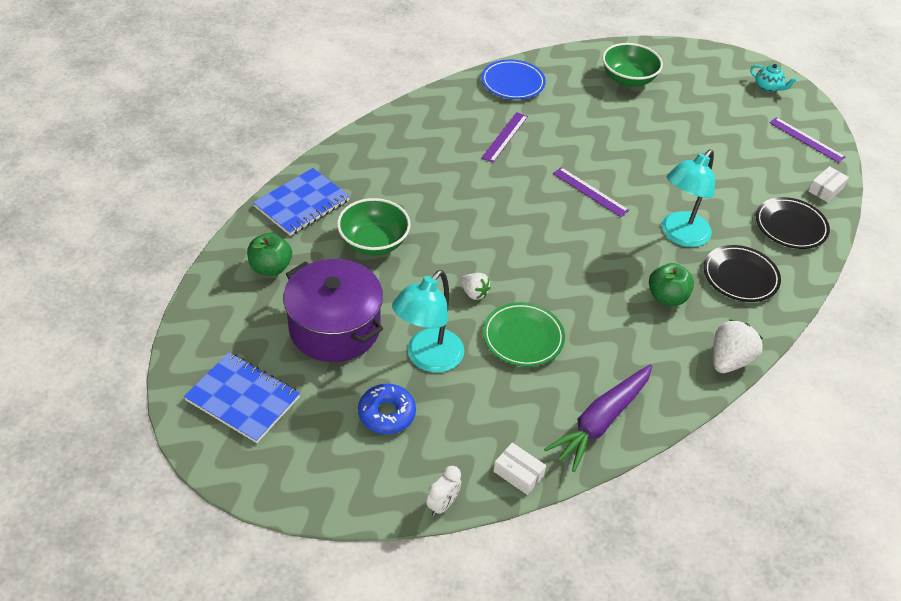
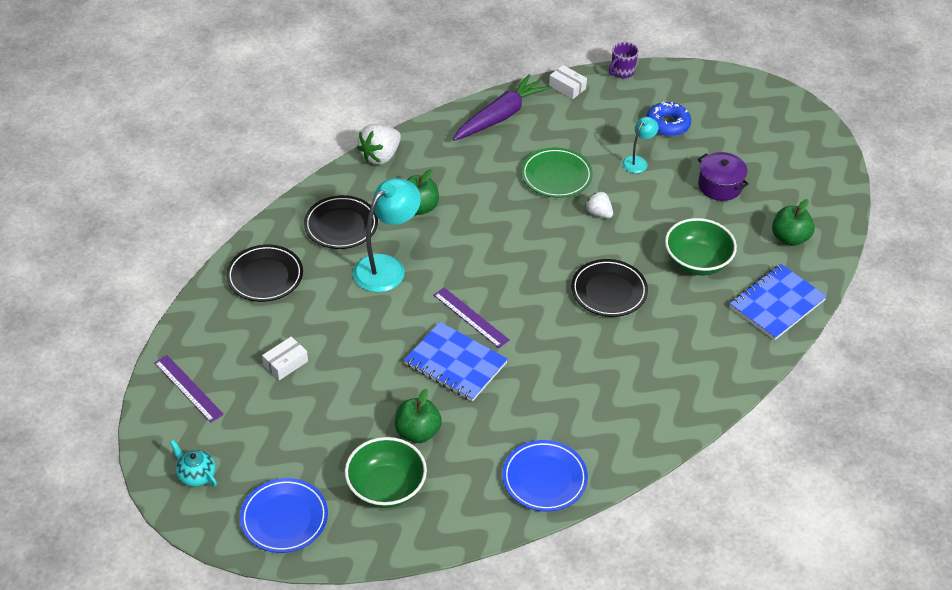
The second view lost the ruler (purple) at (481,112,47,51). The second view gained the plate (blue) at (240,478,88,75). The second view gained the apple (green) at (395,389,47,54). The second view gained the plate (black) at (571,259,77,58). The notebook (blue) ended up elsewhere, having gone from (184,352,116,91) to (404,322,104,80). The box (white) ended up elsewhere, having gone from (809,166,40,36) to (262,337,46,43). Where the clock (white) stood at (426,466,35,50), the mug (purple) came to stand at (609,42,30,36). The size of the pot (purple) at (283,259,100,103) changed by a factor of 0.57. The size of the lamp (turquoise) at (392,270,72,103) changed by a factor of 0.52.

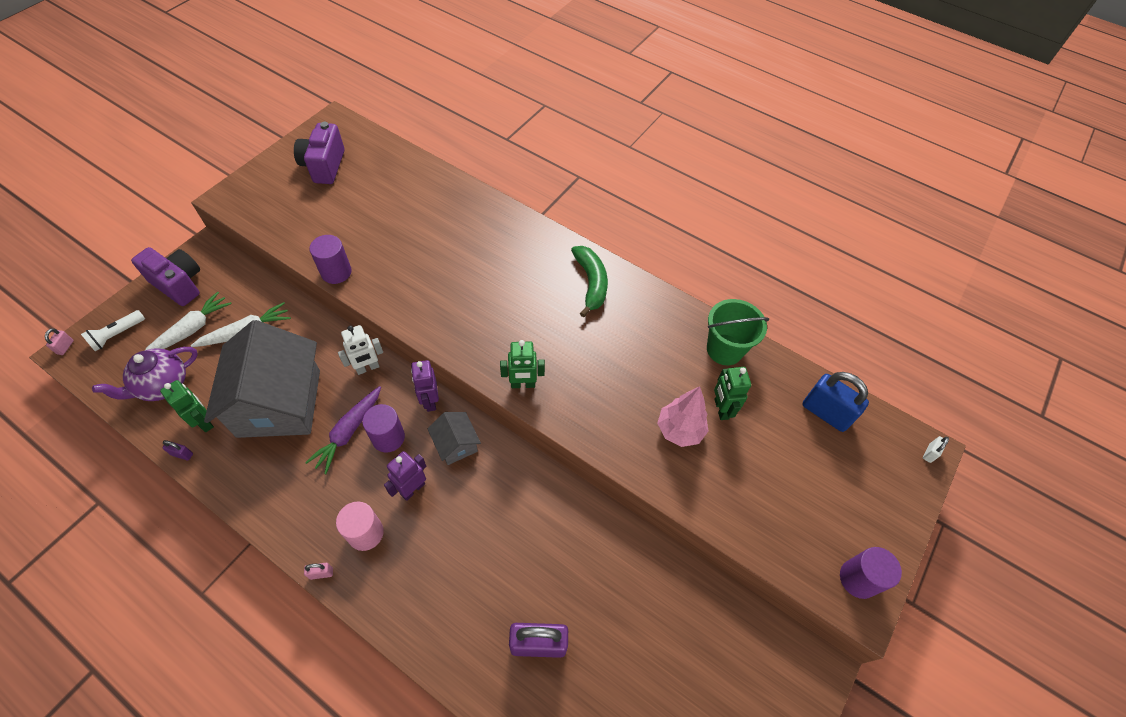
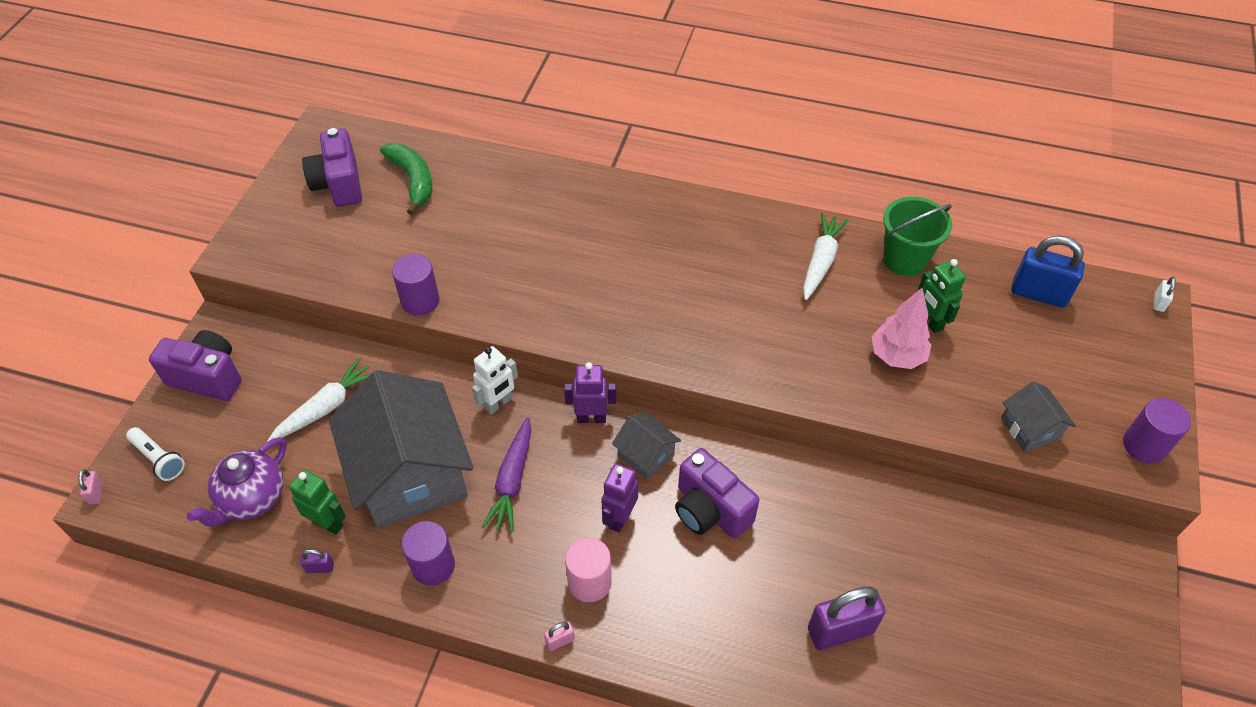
The second view lost the robot (green) at (500,340,45,48). The second view gained the camera (purple) at (675,448,84,91). The second view gained the house (grey) at (1001,381,75,71). The carrot (white) ended up elsewhere, having gone from (145,291,87,59) to (803,213,46,87). The cylinder (purple) ended up elsewhere, having gone from (362,404,43,49) to (402,521,53,65). The banana (green) ended up elsewhere, having gone from (571,246,37,71) to (380,143,52,72). The flashlight (white) at (81,310,64,41) ended up facing another way, 75 degrees counterclockwise from before. The robot (purple) at (411,360,28,52) ended up facing another way, 120 degrees clockwise from before.

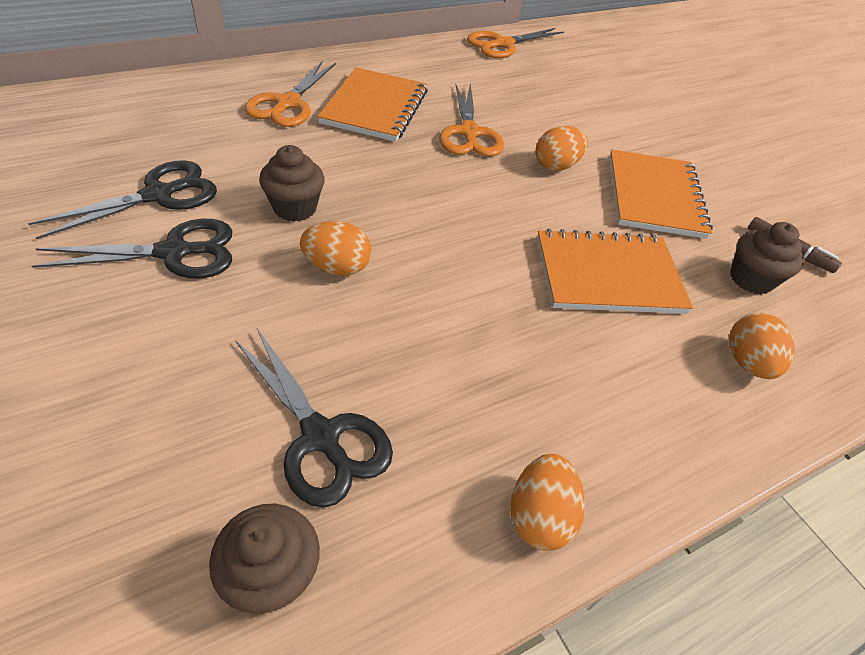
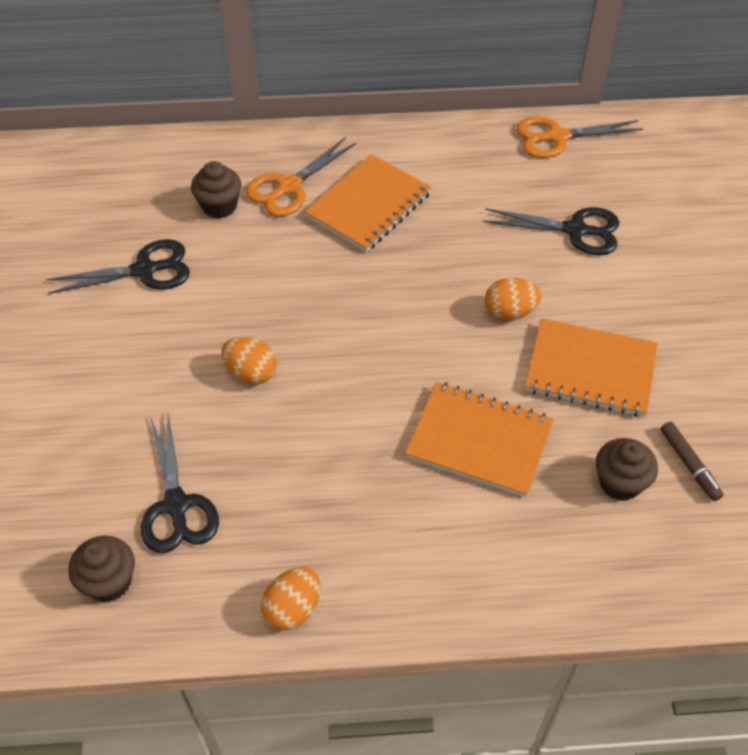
The second view lost the scissors (orange) at (439,83,65,74). The second view lost the egg (orange) at (729,313,66,66). The scissors (black) ended up elsewhere, having gone from (32,219,201,59) to (483,207,136,48). The cupcake (brown) ended up elsewhere, having gone from (259,145,66,77) to (191,161,51,57). The notebook (orange) at (609,149,104,90) ended up facing another way, 75 degrees clockwise from before.

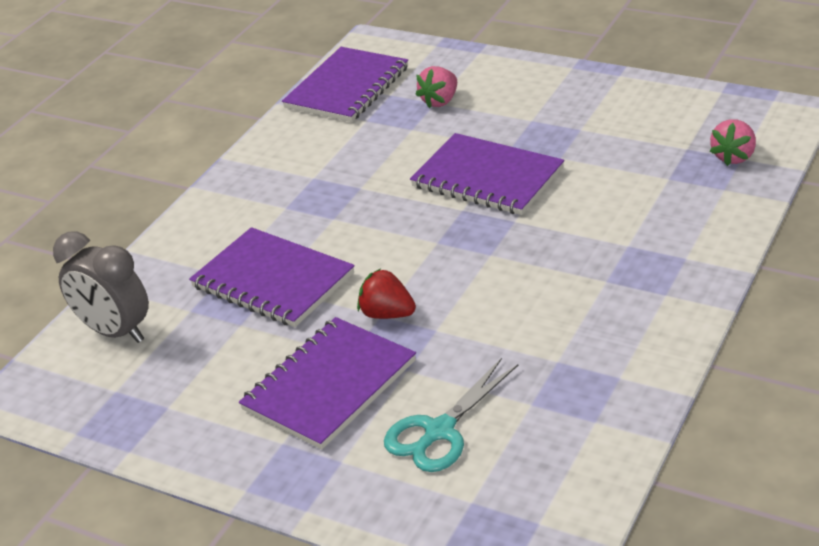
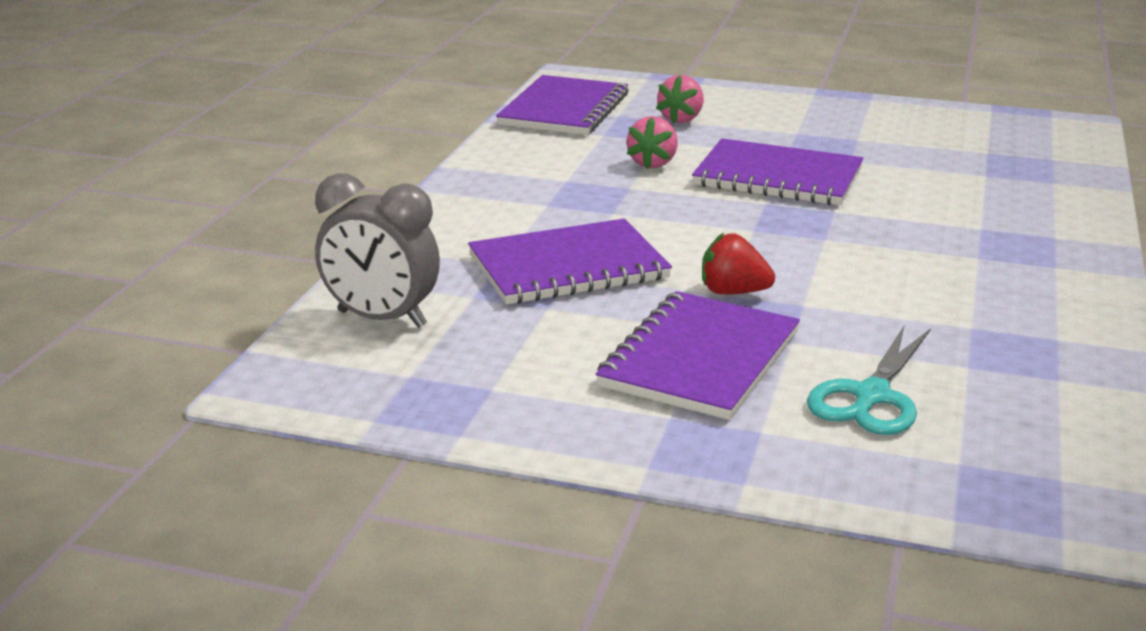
The strawberry (pink) ended up elsewhere, having gone from (710,119,46,47) to (627,116,51,53). The notebook (purple) at (189,227,166,100) ended up facing another way, 45 degrees counterclockwise from before.

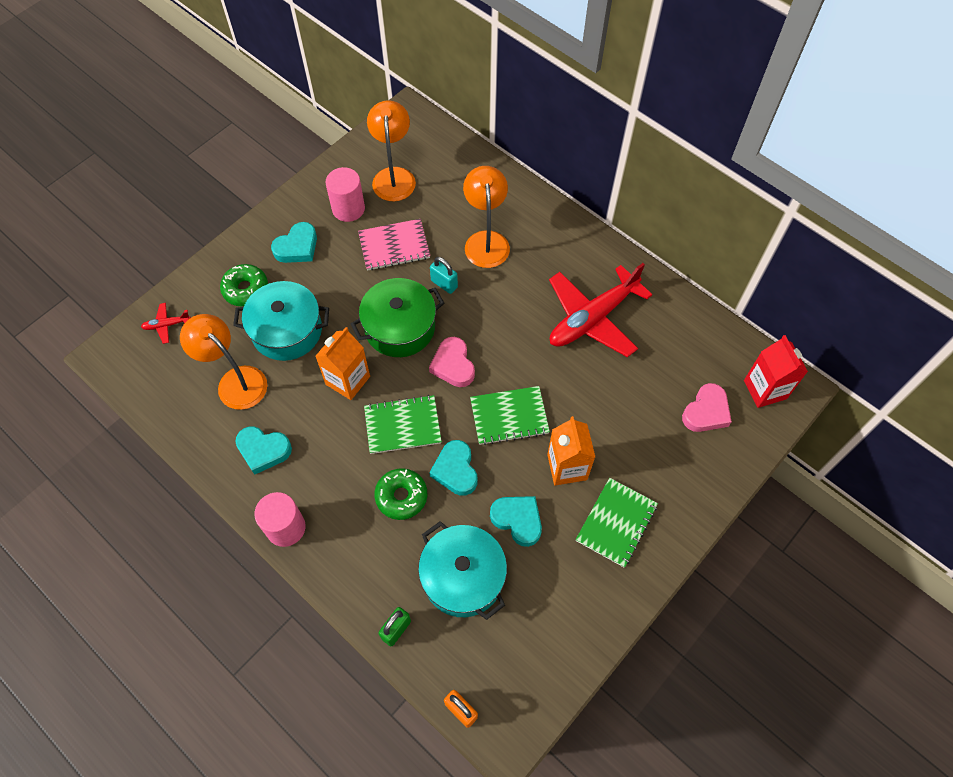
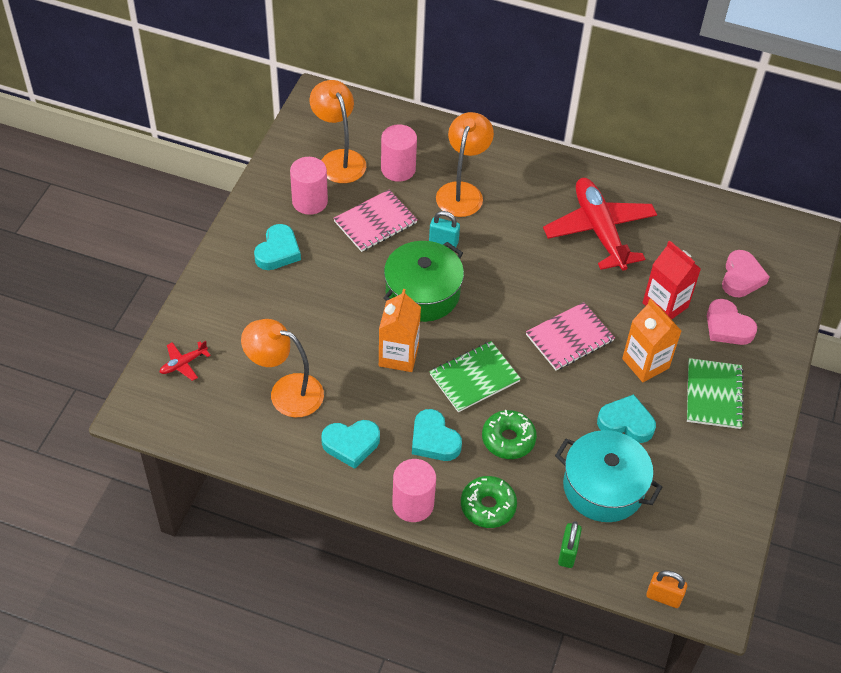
The second view lost the pot (turquoise) at (233,281,96,80). The second view gained the cylinder (pink) at (381,124,36,58). The donut (green) ended up elsewhere, having gone from (220,264,48,42) to (461,476,56,52). The heart (pink) ended up elsewhere, having gone from (429,337,46,50) to (707,299,50,46). The heart (turquoise) ended up elsewhere, having gone from (429,440,48,56) to (412,409,50,52). The carton (red) ended up elsewhere, having gone from (744,335,64,73) to (643,240,58,80). What was the notebook (green) at (470,386,80,59) turned into the notebook (pink) at (526,302,89,69). The lamp (orange) at (463,166,47,102) ended up facing another way, 45 degrees clockwise from before. The plane (red) at (549,263,103,94) ended up facing another way, 135 degrees clockwise from before.

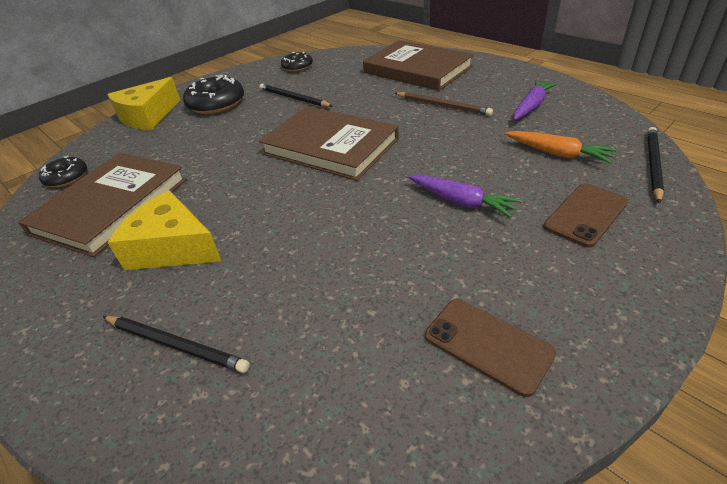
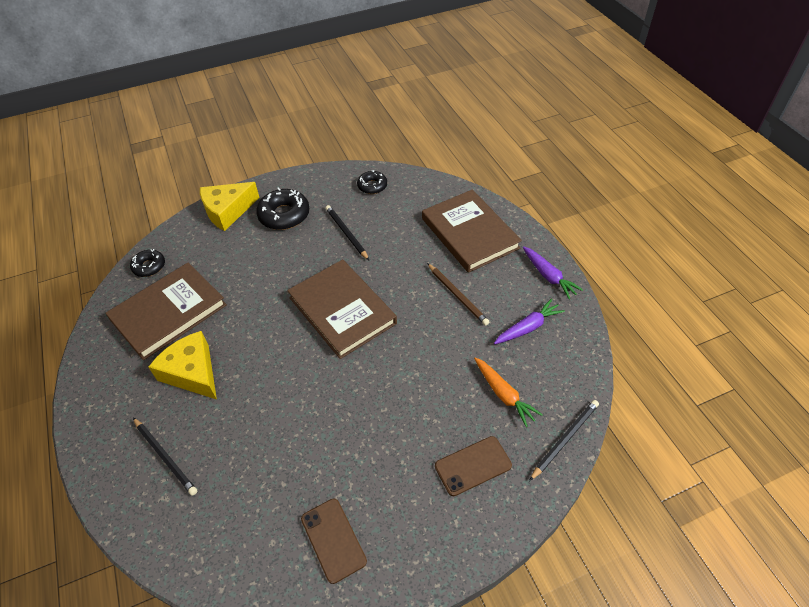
The carrot (purple) ended up elsewhere, having gone from (408,174,114,44) to (523,246,60,53).

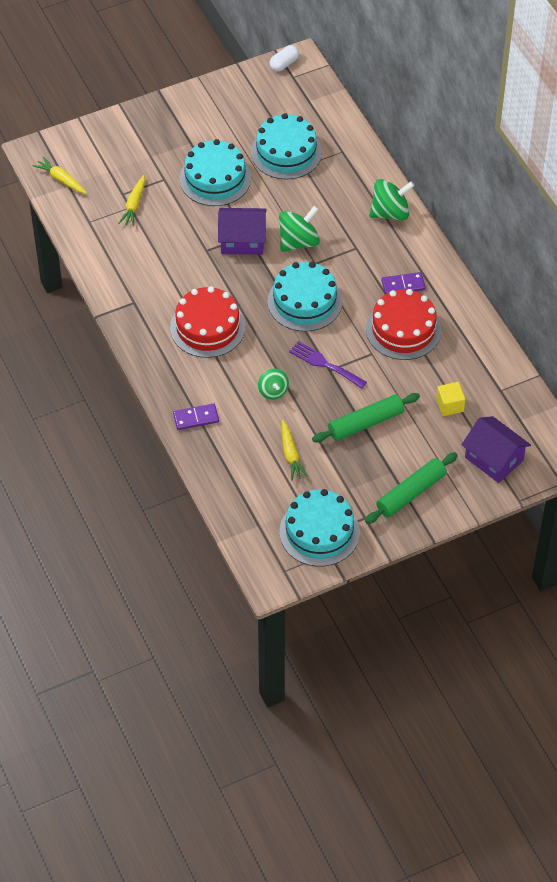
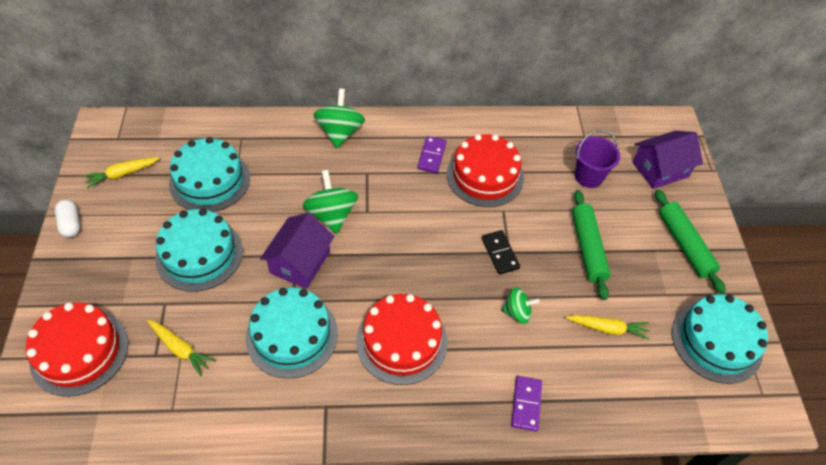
The second view gained the cake (red) at (26,302,102,95). The carrot (yellow) ended up elsewhere, having gone from (33,157,54,37) to (83,157,77,31). The cake (turquoise) ended up elsewhere, having gone from (268,262,74,70) to (246,287,92,92). The capsule (white) ended up elsewhere, having gone from (269,45,30,27) to (55,200,25,37). Where the fork (purple) stood at (289,341,78,48), the domino (black) came to stand at (482,230,38,45). Where the cube (yellow) stood at (436,382,29,34), the bucket (purple) came to stand at (575,130,45,58).

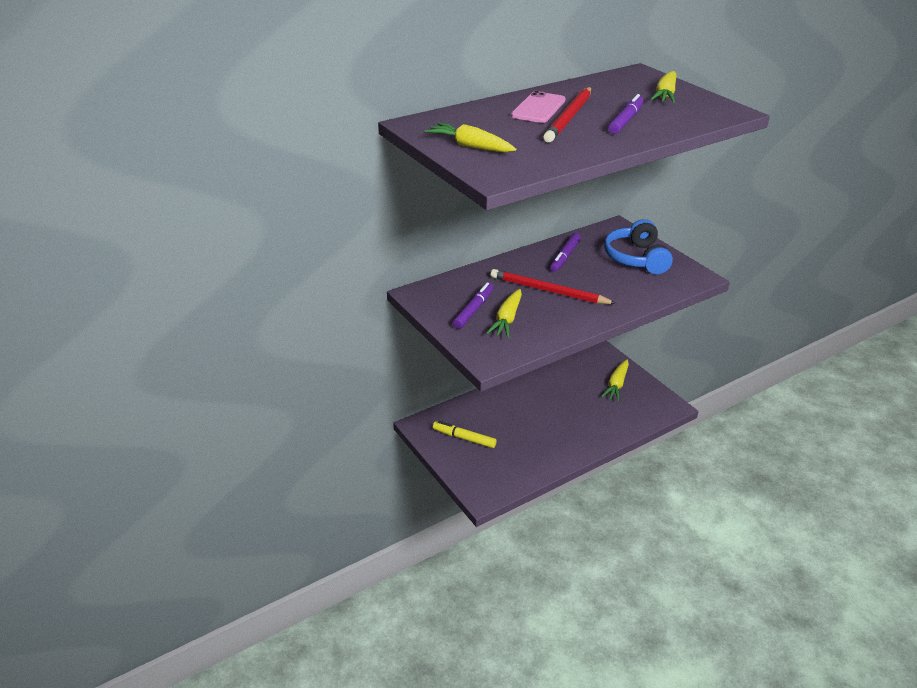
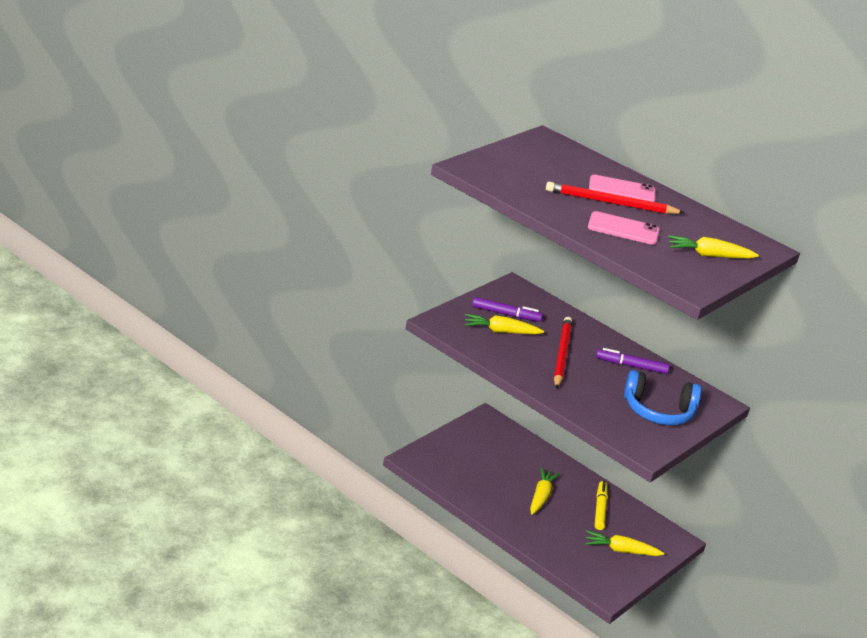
The carrot (yellow) ended up elsewhere, having gone from (424,122,92,30) to (530,467,30,48). The marker (yellow) ended up elsewhere, having gone from (433,421,64,27) to (595,481,13,49). Where the marker (purple) stood at (608,94,36,40), the phone (pink) came to stand at (588,211,72,34). The headphones (blue) at (604,219,69,55) ended up facing another way, 150 degrees counterclockwise from before.

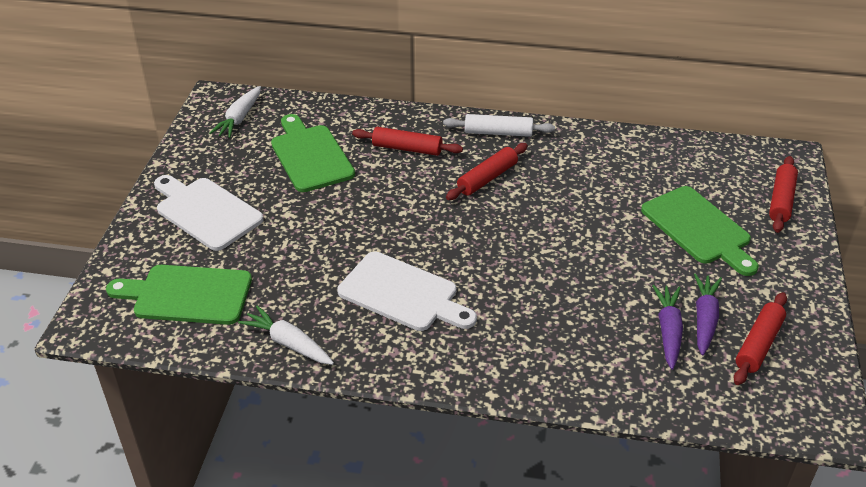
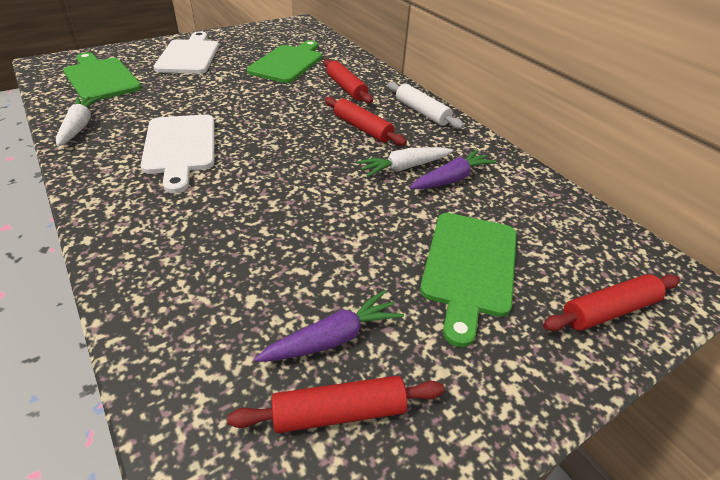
The carrot (white) ended up elsewhere, having gone from (209,86,52,52) to (357,147,96,30). The carrot (purple) ended up elsewhere, having gone from (652,285,31,85) to (409,150,87,39). The rolling pin (red) at (446,143,82,57) ended up facing another way, 45 degrees clockwise from before.

